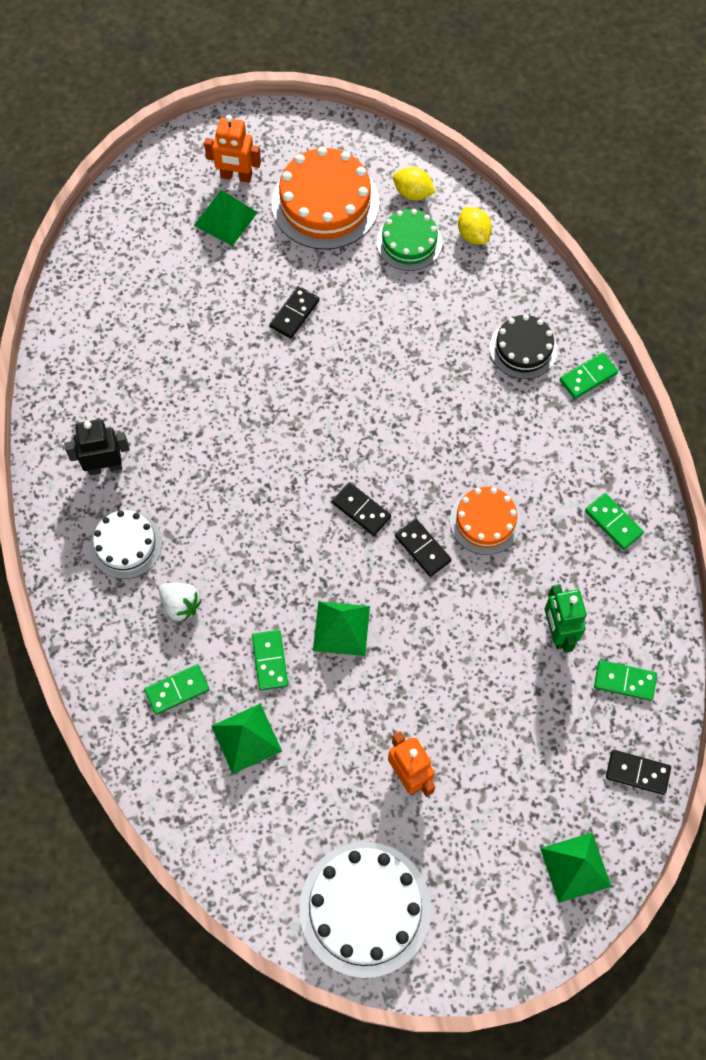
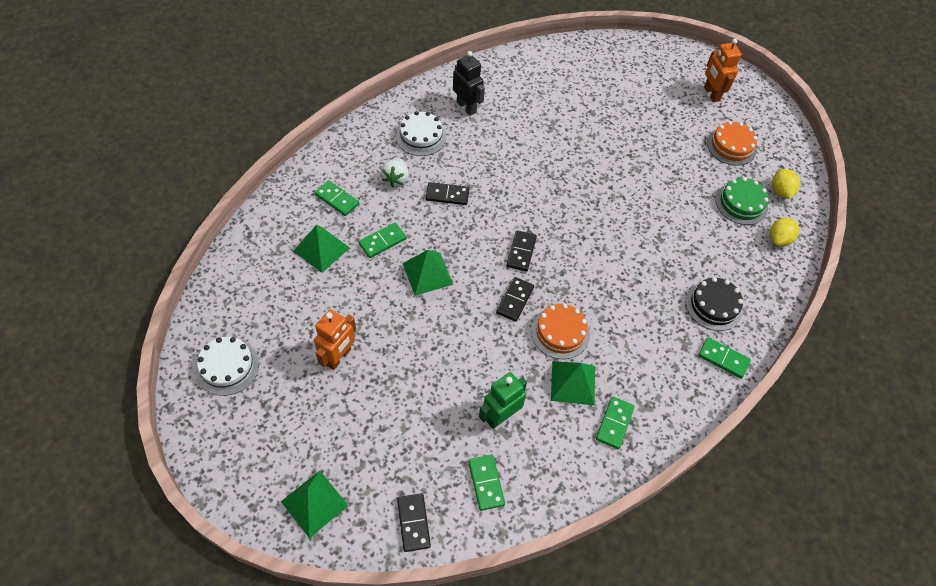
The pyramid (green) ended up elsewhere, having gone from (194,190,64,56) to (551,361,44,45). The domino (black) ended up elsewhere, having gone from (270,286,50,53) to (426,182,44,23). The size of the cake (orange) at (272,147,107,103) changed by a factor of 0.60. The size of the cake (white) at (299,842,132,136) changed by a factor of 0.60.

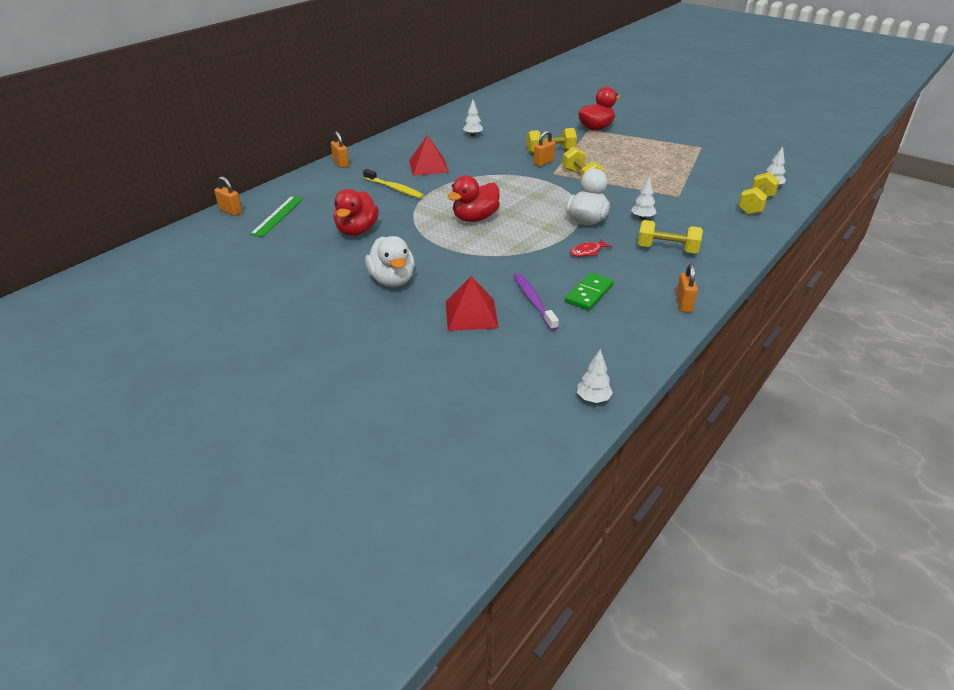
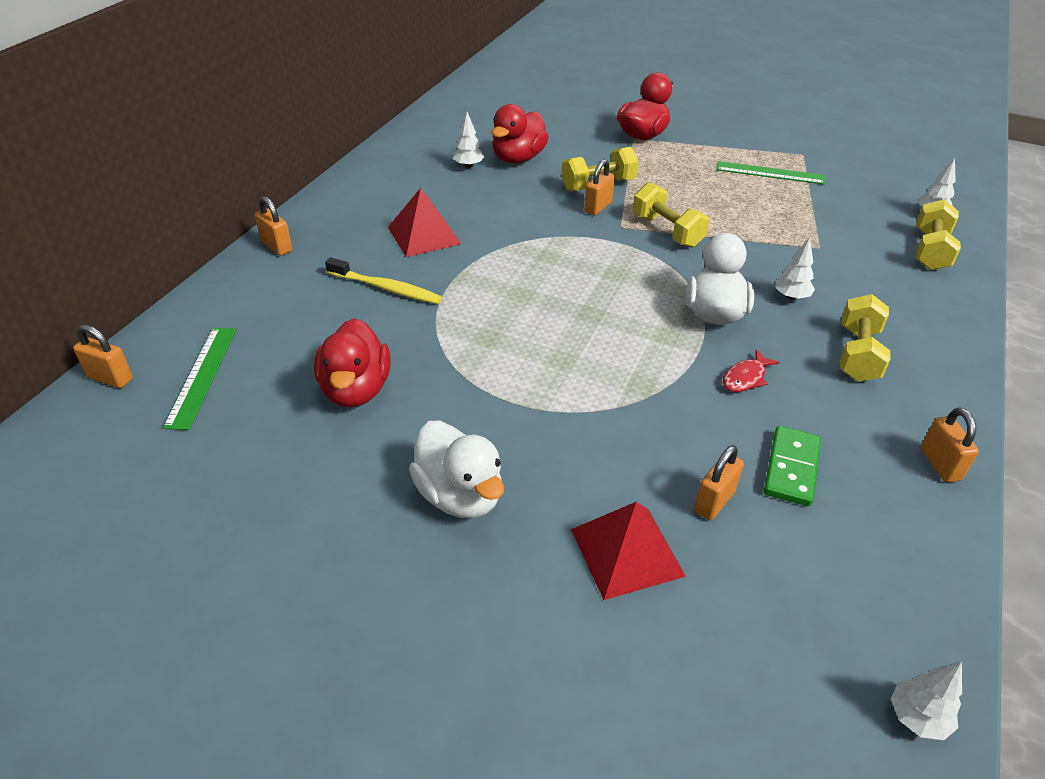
The second view gained the ruler (green) at (716,161,109,24). The duck (red) ended up elsewhere, having gone from (448,175,52,47) to (492,104,57,59). Where the toothbrush (purple) stood at (514,273,45,58), the padlock (orange) came to stand at (694,445,50,75). The dumbbell (yellow) at (638,220,65,34) ended up facing another way, 75 degrees counterclockwise from before.

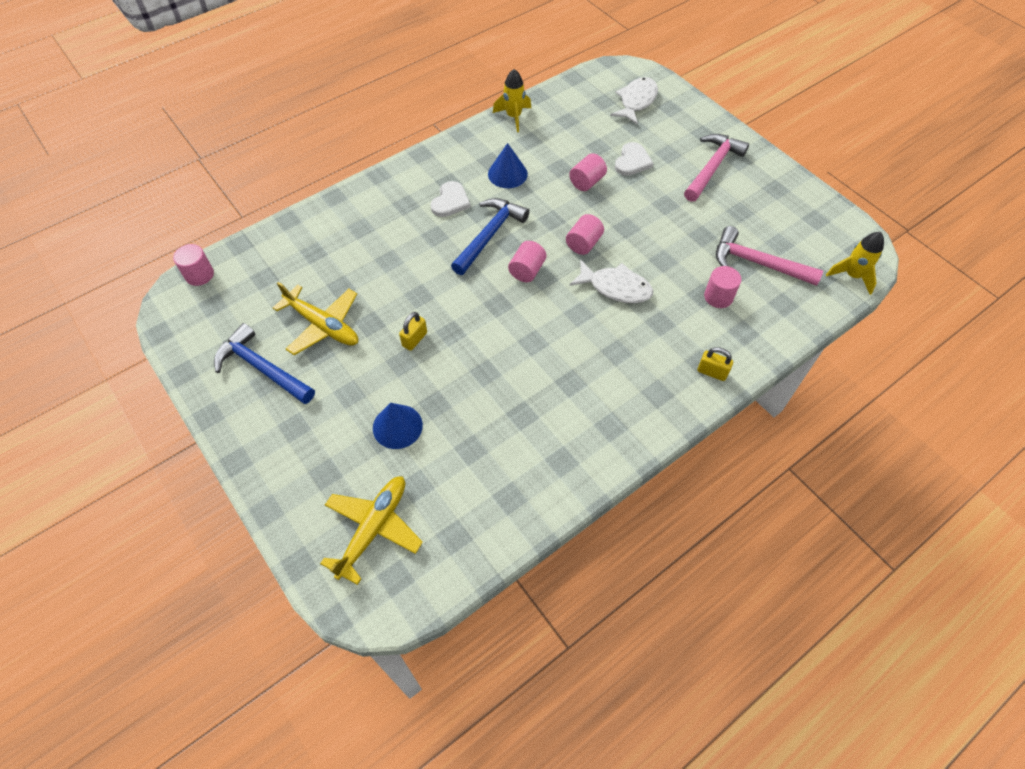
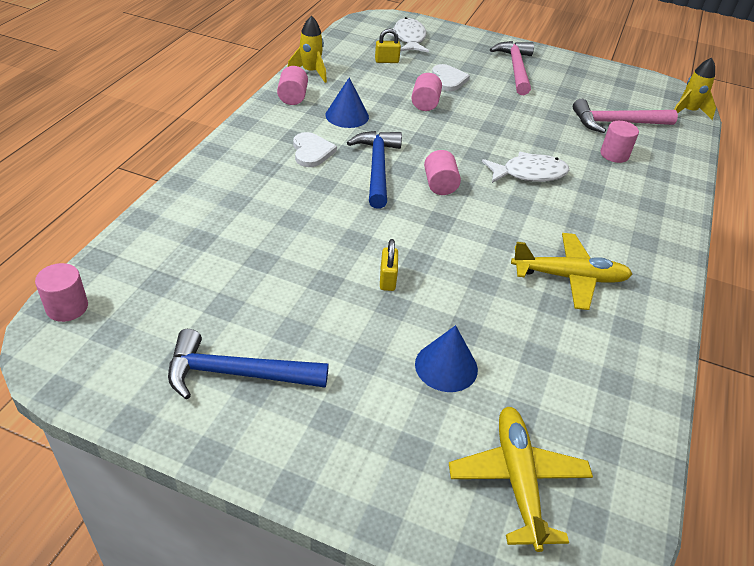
The plane (yellow) ended up elsewhere, having gone from (273,282,85,73) to (511,233,121,77). The cylinder (pink) ended up elsewhere, having gone from (566,214,38,41) to (277,66,31,39). The padlock (yellow) ended up elsewhere, having gone from (697,347,36,34) to (375,29,26,34).

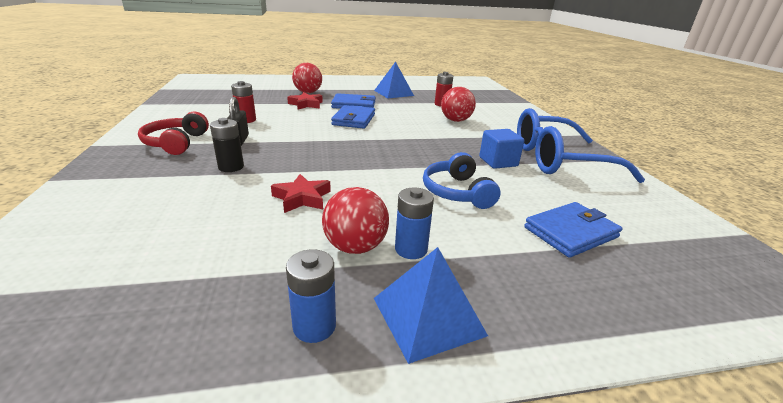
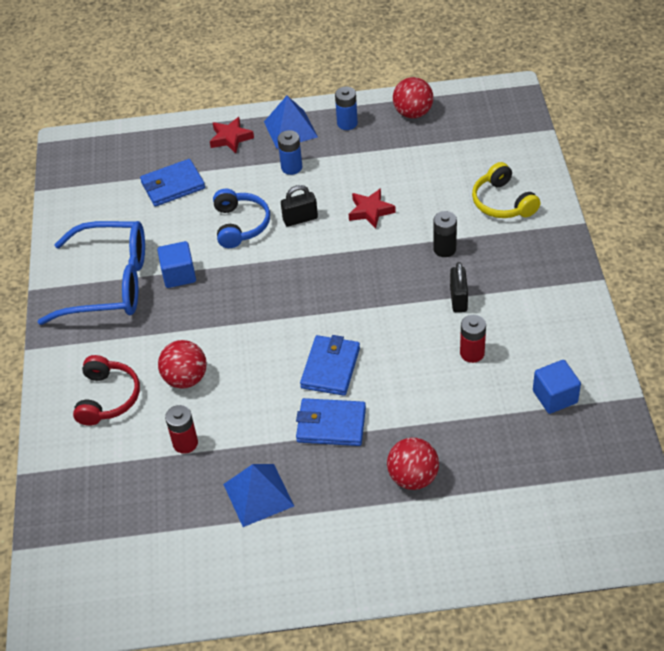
The second view gained the padlock (black) at (281,185,37,42). The second view gained the headphones (yellow) at (472,162,68,56). The second view gained the cube (blue) at (533,360,48,54). The headphones (red) ended up elsewhere, having gone from (138,111,71,44) to (73,355,67,71). The star (red) ended up elsewhere, having gone from (287,92,36,18) to (210,117,44,36). The ball (red) ended up elsewhere, having gone from (322,187,67,67) to (393,77,40,41).

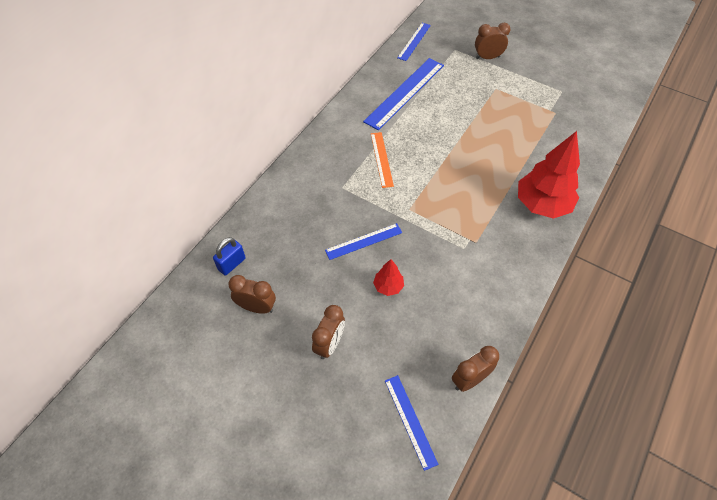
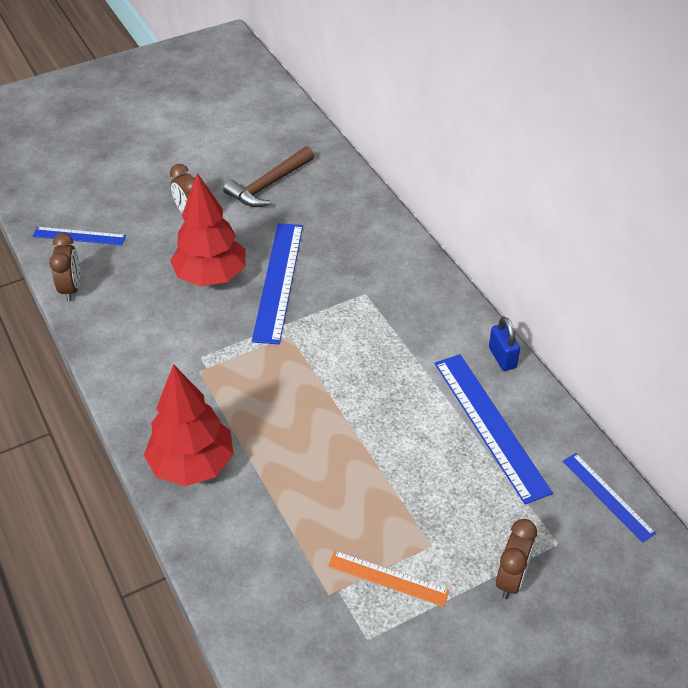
The padlock (blue) ended up elsewhere, having gone from (213,237,33,38) to (489,317,31,54). The ruler (orange) ended up elsewhere, having gone from (371,132,23,56) to (328,551,122,56). Where the clock (brown) stood at (228,275,48,39), the hammer (brown) came to stand at (223,146,91,61). The size of the ruler (blue) at (325,223,77,37) changed by a factor of 1.75. The size of the tree (red) at (373,259,31,37) changed by a factor of 2.12.

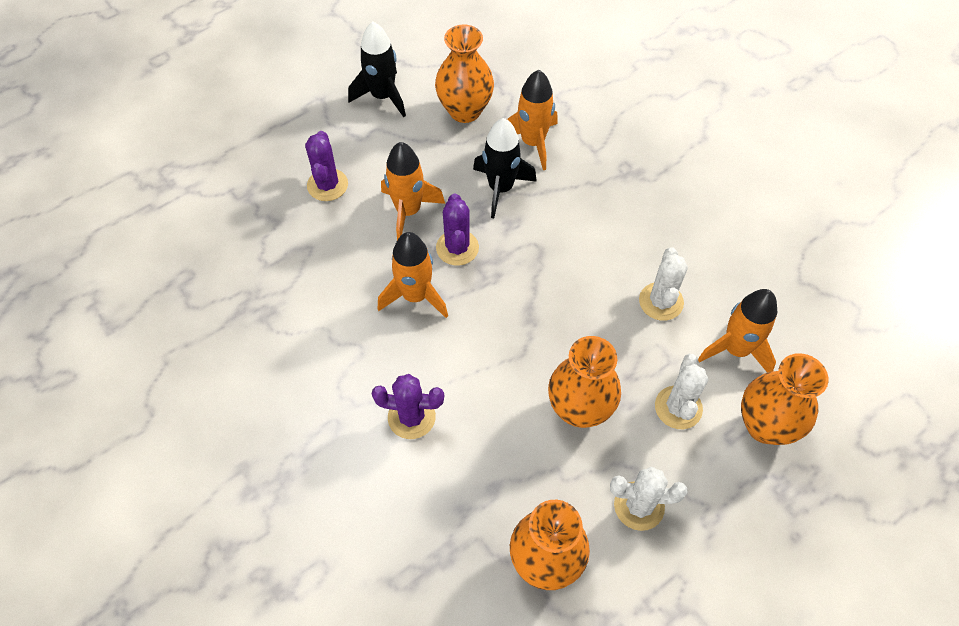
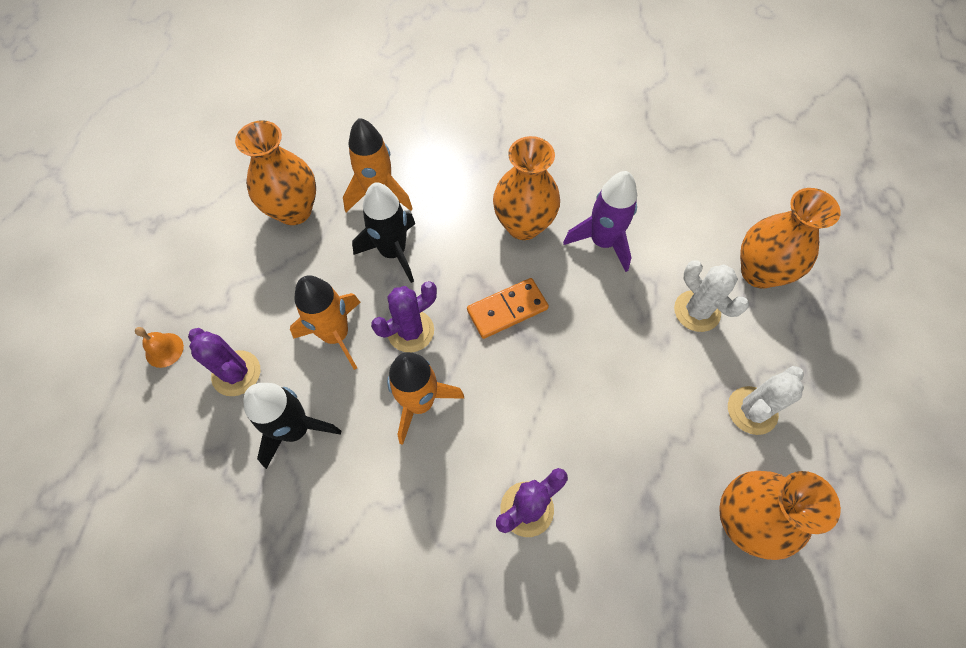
The second view lost the rocket (orange) at (698,289,79,84). The second view gained the bell (orange) at (135,327,49,41). The second view gained the domino (orange) at (467,278,82,61). The rocket (black) ended up elsewhere, having gone from (348,21,58,96) to (243,383,98,86). The vase (orange) ended up elsewhere, having gone from (548,336,73,92) to (493,136,67,104). Where the cactus (white) stood at (639,247,49,74), the rocket (purple) came to stand at (563,171,74,101). The cactus (purple) at (436,193,43,73) ended up facing another way, 75 degrees counterclockwise from before.

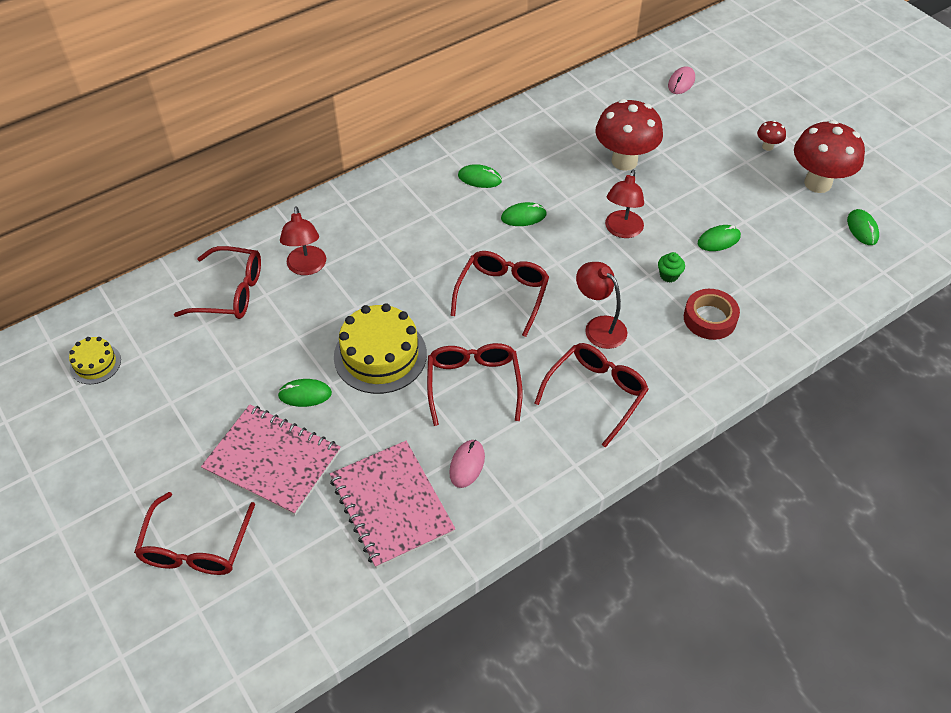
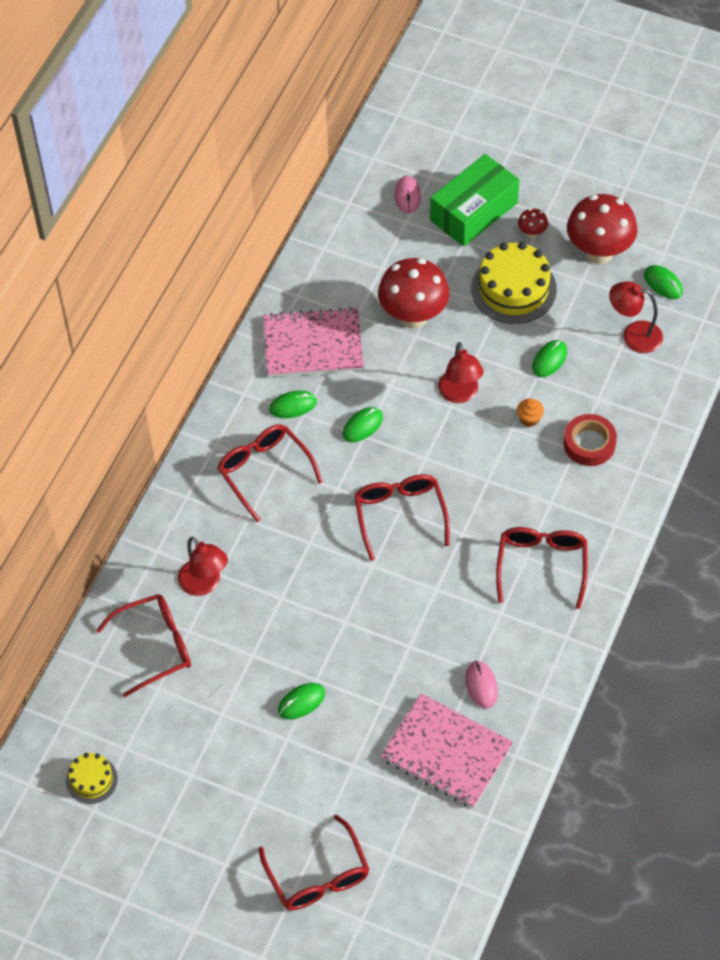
The second view gained the box (green) at (430,154,89,93). The notebook (pink) ended up elsewhere, having gone from (201,405,140,110) to (263,307,101,70). The cake (yellow) ended up elsewhere, having gone from (334,304,93,90) to (471,242,86,82). The glasses (red) ended up elsewhere, having gone from (427,343,95,83) to (217,424,106,98). The lamp (red) ended up elsewhere, having gone from (576,262,51,87) to (609,281,54,72). What was the cupcake (green) at (658,252,27,31) turned into the cupcake (orange) at (517,399,27,28).

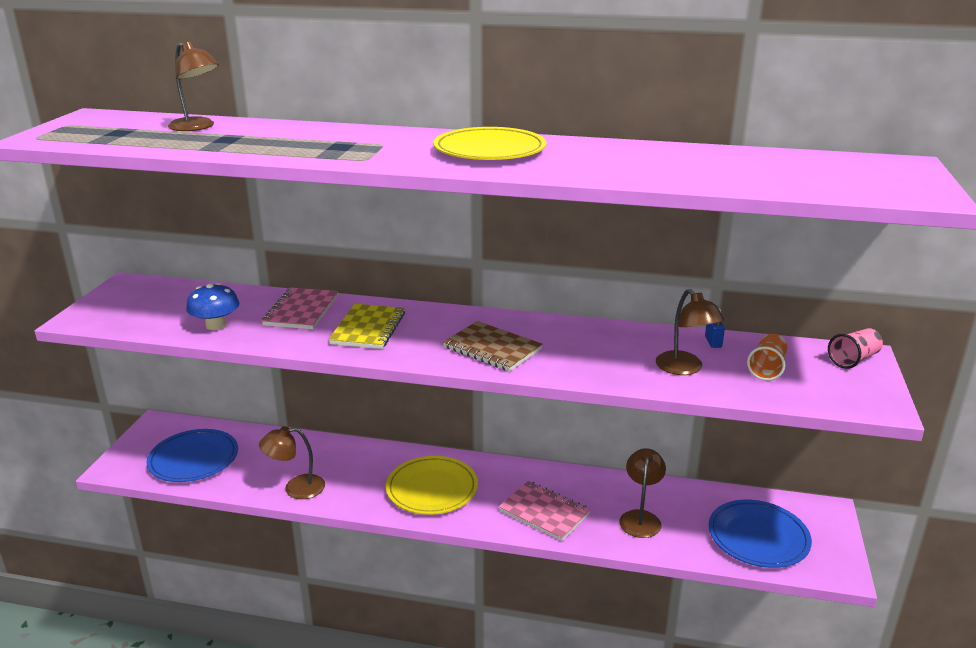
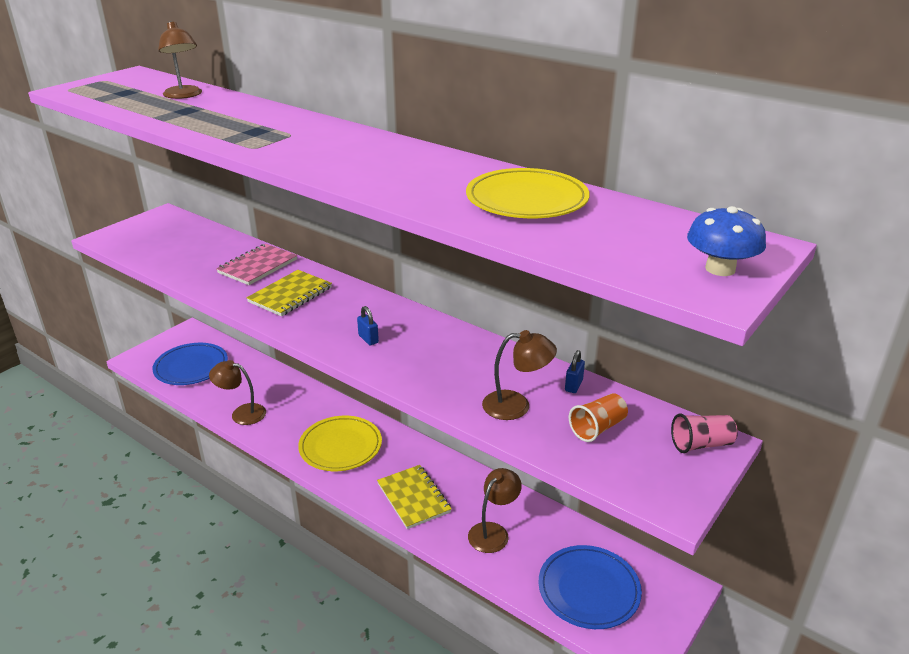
The mushroom (blue) ended up elsewhere, having gone from (186,283,53,47) to (687,206,79,70). The plate (yellow) ended up elsewhere, having gone from (433,127,113,33) to (466,168,124,50). Where the notebook (brown) stood at (443,321,100,50), the padlock (blue) came to stand at (357,306,22,39). What was the notebook (pink) at (499,481,91,60) turned into the notebook (yellow) at (377,465,75,64). The lamp (brown) at (656,289,68,86) ended up facing another way, 90 degrees counterclockwise from before.

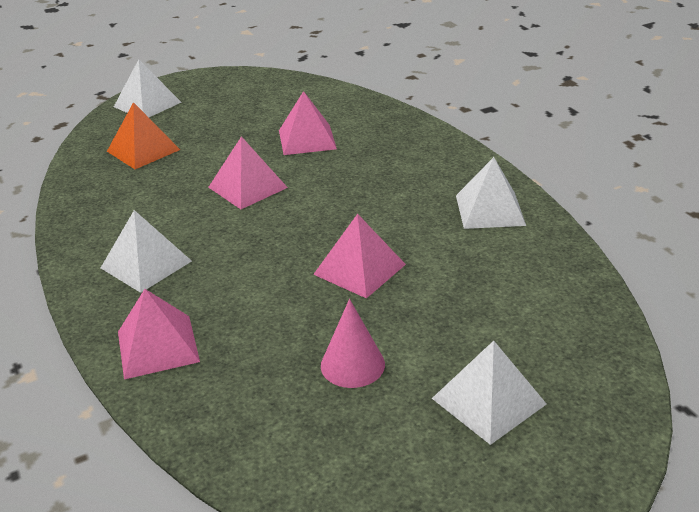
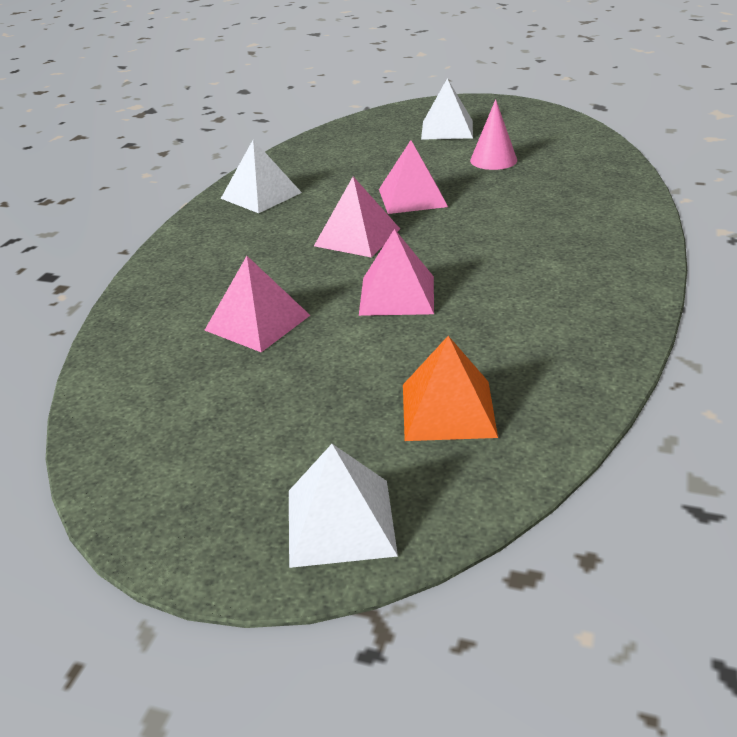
The second view lost the pyramid (white) at (101,210,91,83). The pyramid (pink) ended up elsewhere, having gone from (118,289,82,90) to (314,177,86,81).

